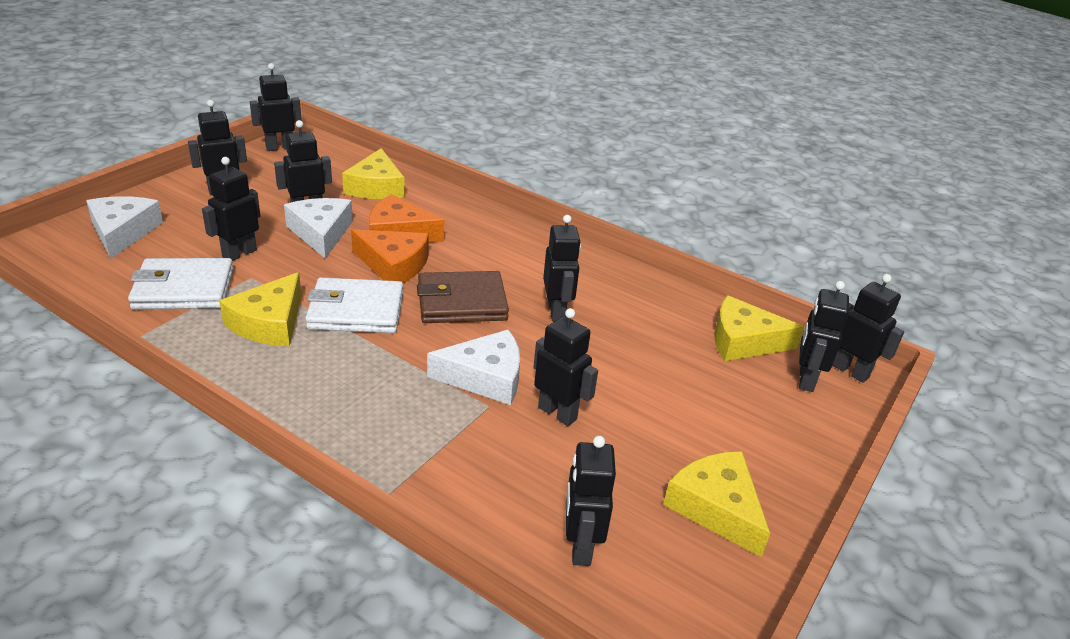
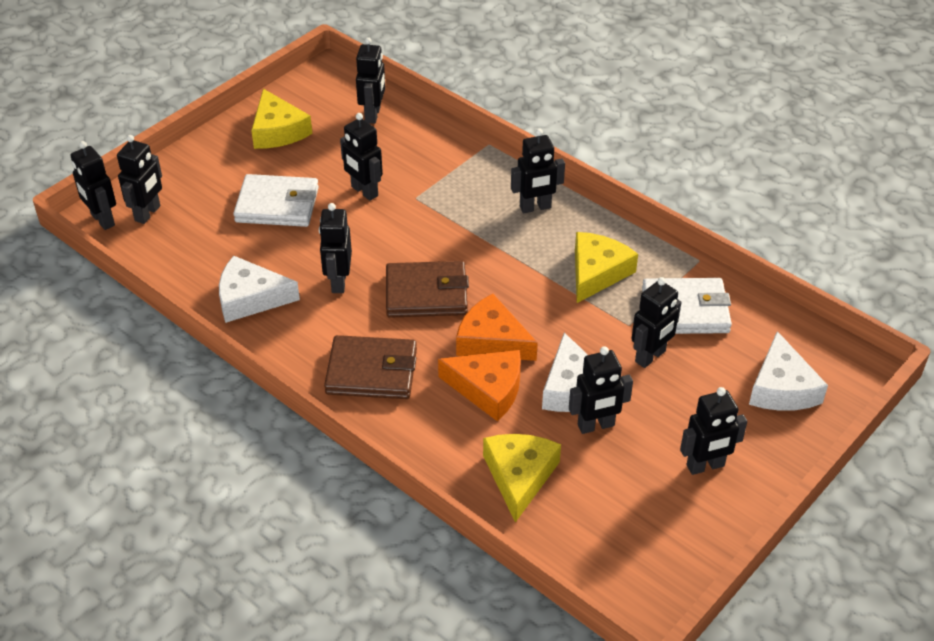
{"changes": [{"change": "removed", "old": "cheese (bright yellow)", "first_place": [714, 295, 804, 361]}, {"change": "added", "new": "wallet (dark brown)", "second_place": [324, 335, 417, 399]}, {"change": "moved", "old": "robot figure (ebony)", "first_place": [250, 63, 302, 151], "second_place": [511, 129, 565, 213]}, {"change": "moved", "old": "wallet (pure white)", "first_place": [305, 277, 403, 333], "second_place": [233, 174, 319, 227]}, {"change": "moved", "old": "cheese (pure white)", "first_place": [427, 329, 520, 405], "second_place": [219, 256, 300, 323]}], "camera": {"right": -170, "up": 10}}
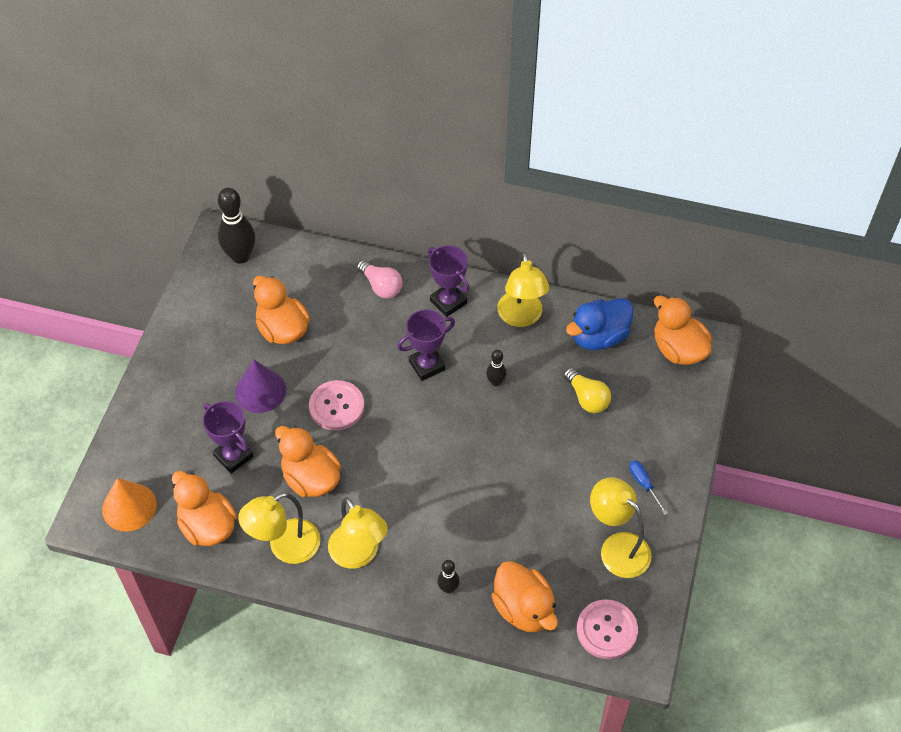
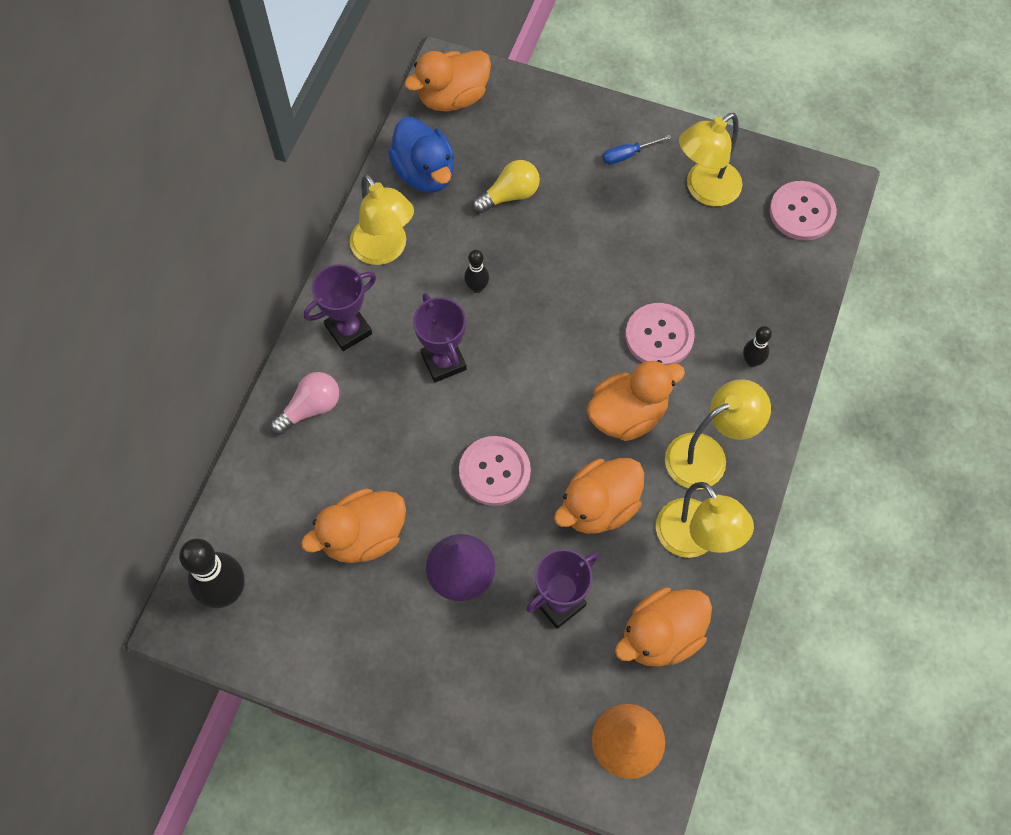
{"changes": [{"change": "added", "new": "sewing button (pink)", "second_place": [625, 303, 695, 365]}, {"change": "moved", "old": "toy duck (orange-coloured)", "first_place": [492, 561, 558, 632], "second_place": [587, 360, 685, 441]}, {"change": "turned", "old": "lamp (bright yellow)", "first_place": [497, 252, 550, 327], "second_place": [350, 174, 414, 265], "degrees": 60}], "camera": {"right": -85, "up": 10}}
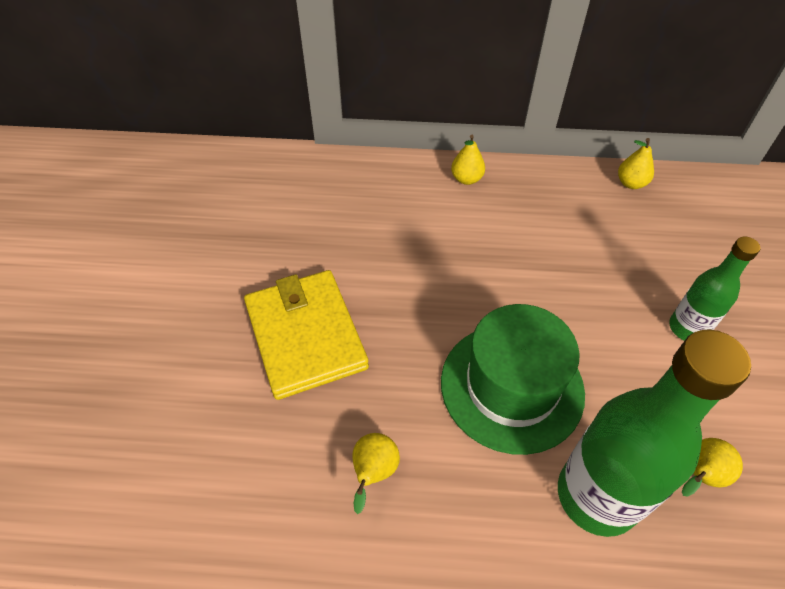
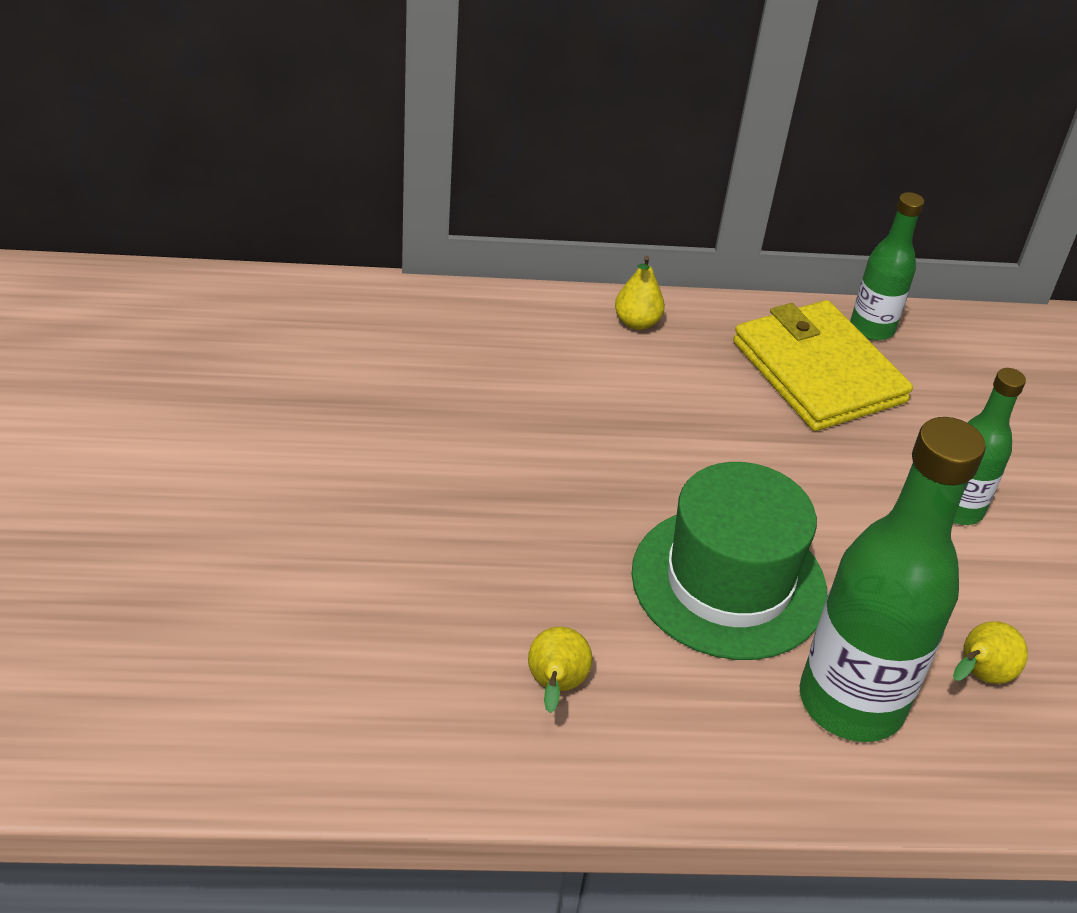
{"changes": [{"change": "moved", "old": "wallet (bright yellow)", "first_place": [244, 270, 369, 400], "second_place": [733, 300, 913, 431]}, {"change": "replaced", "old": "toy pear (bright yellow)", "new": "flask (green)", "first_place": [618, 138, 654, 189], "second_place": [850, 192, 924, 340]}], "camera": {"right": -10, "up": -10}}
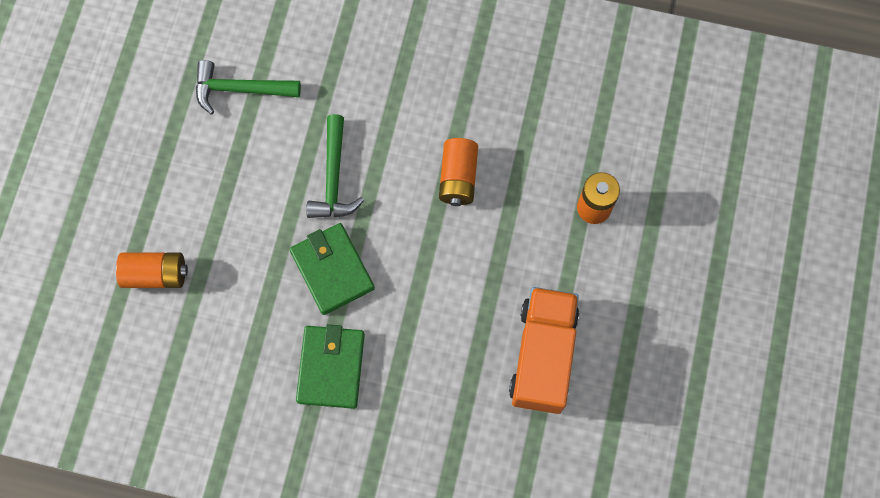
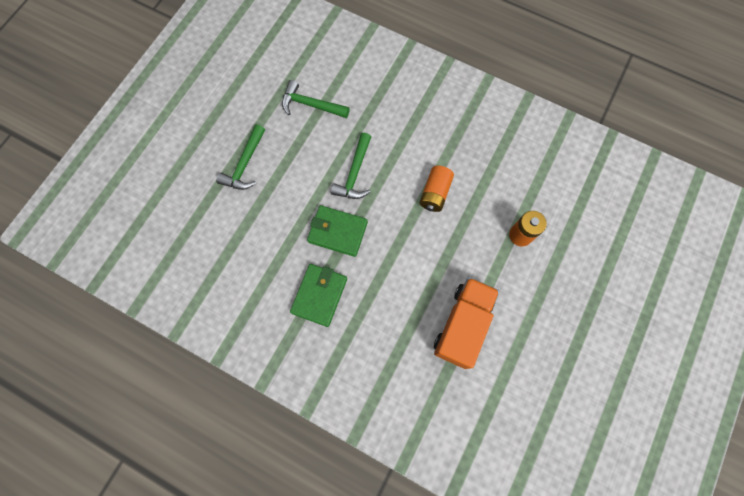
{"changes": [{"change": "removed", "old": "AA battery (orange-coloured)", "first_place": [116, 252, 188, 288]}, {"change": "added", "new": "carpenter's hammer (green)", "second_place": [216, 125, 265, 190]}, {"change": "turned", "old": "wallet (green)", "first_place": [289, 223, 375, 315], "second_place": [307, 205, 368, 257], "degrees": -60}], "camera": {"right": 15, "up": 0}}
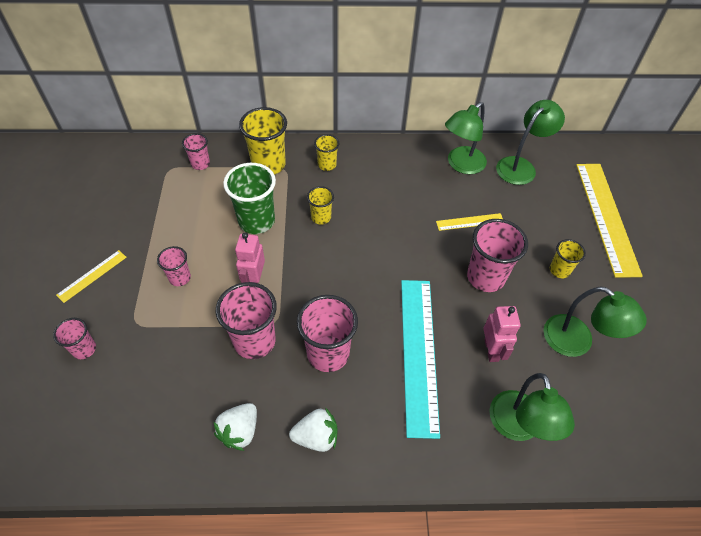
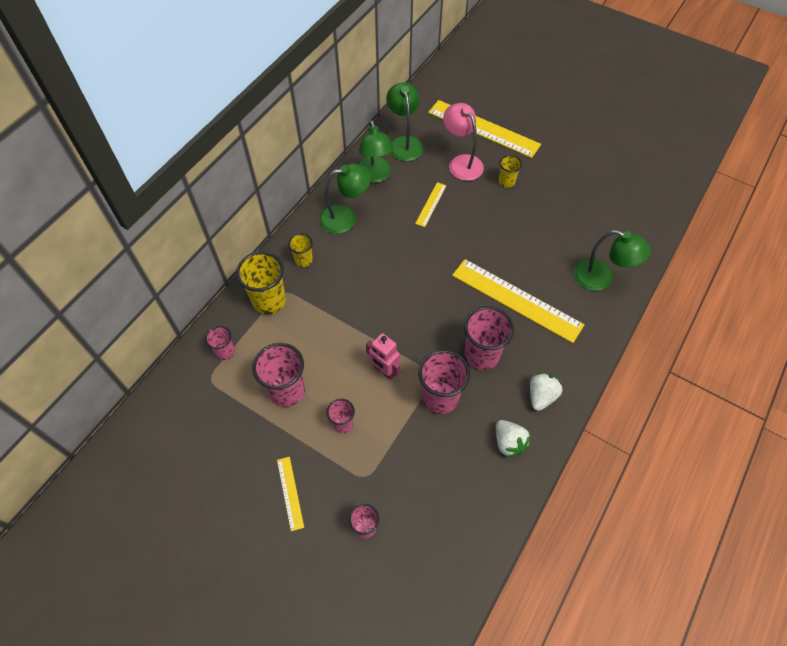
{"changes": [{"change": "removed", "old": "beaker (green)", "first_place": [223, 163, 276, 234]}, {"change": "removed", "old": "beaker (bright yellow)", "first_place": [307, 186, 334, 225]}, {"change": "removed", "old": "robot figure (pink)", "first_place": [484, 306, 521, 362]}, {"change": "added", "new": "lamp (pink)", "second_place": [443, 103, 484, 181]}, {"change": "moved", "old": "beaker (pink)", "first_place": [467, 219, 528, 292], "second_place": [252, 343, 305, 407]}, {"change": "moved", "old": "lamp (green)", "first_place": [543, 286, 647, 357], "second_place": [319, 163, 371, 234]}, {"change": "recoloured", "old": "ruler (aqua)", "new": "ruler (bright yellow)", "first_place": [401, 280, 440, 439], "second_place": [452, 259, 585, 343]}], "camera": {"right": -55, "up": 5}}
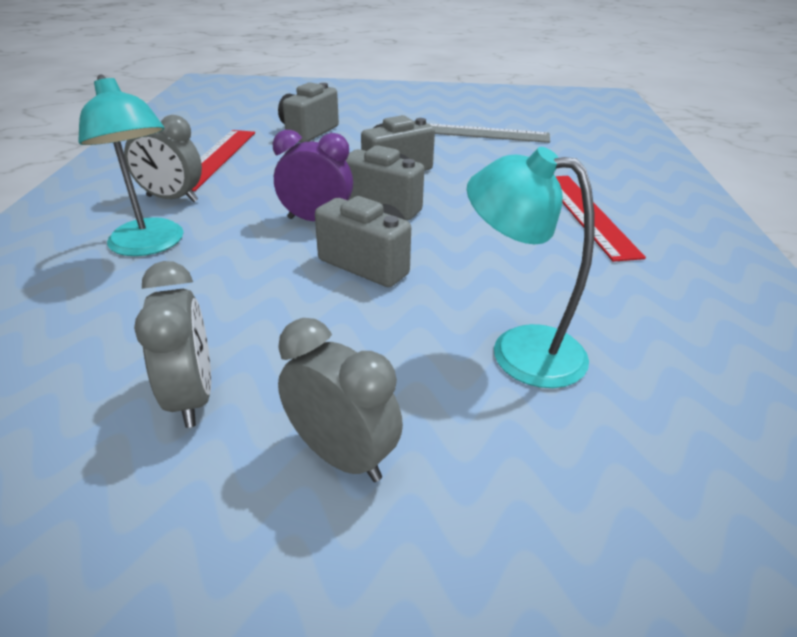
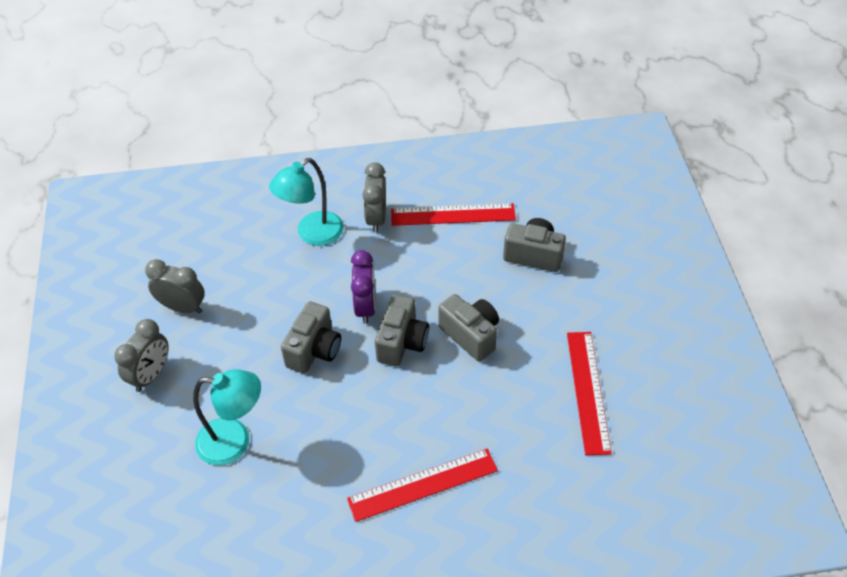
{"changes": [{"change": "recoloured", "old": "ruler (grey)", "new": "ruler (red)", "first_place": [428, 123, 550, 143], "second_place": [567, 332, 612, 455]}, {"change": "turned", "old": "clock (grey)", "first_place": [134, 261, 211, 428], "second_place": [145, 259, 205, 314], "degrees": -135}, {"change": "turned", "old": "lamp (aqua)", "first_place": [467, 147, 594, 388], "second_place": [193, 369, 261, 466], "degrees": 75}], "camera": {"right": 80, "up": 15}}
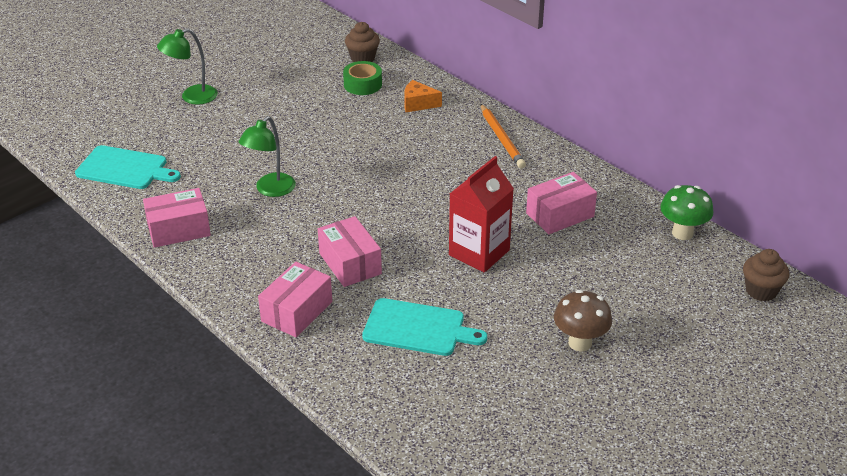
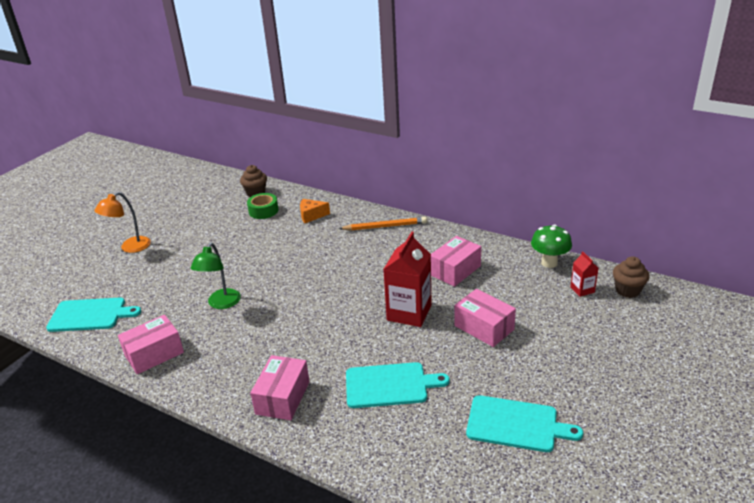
{"changes": [{"change": "removed", "old": "fungus (dark brown)", "first_place": [554, 290, 612, 351]}, {"change": "added", "new": "cutting board (aqua)", "second_place": [466, 395, 583, 452]}, {"change": "added", "new": "milk carton (red)", "second_place": [570, 251, 599, 297]}, {"change": "moved", "old": "parcel (pink)", "first_place": [318, 216, 382, 287], "second_place": [454, 289, 516, 347]}, {"change": "recoloured", "old": "lamp (green)", "new": "lamp (orange-coloured)", "first_place": [157, 28, 218, 105], "second_place": [94, 192, 151, 253]}, {"change": "turned", "old": "lead pencil (orange-coloured)", "first_place": [480, 104, 526, 169], "second_place": [339, 217, 427, 231], "degrees": -60}], "camera": {"right": -15, "up": -5}}
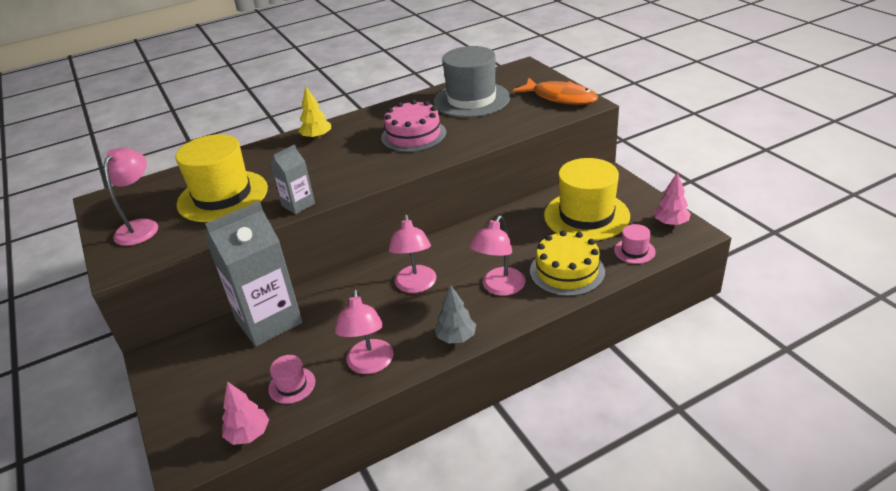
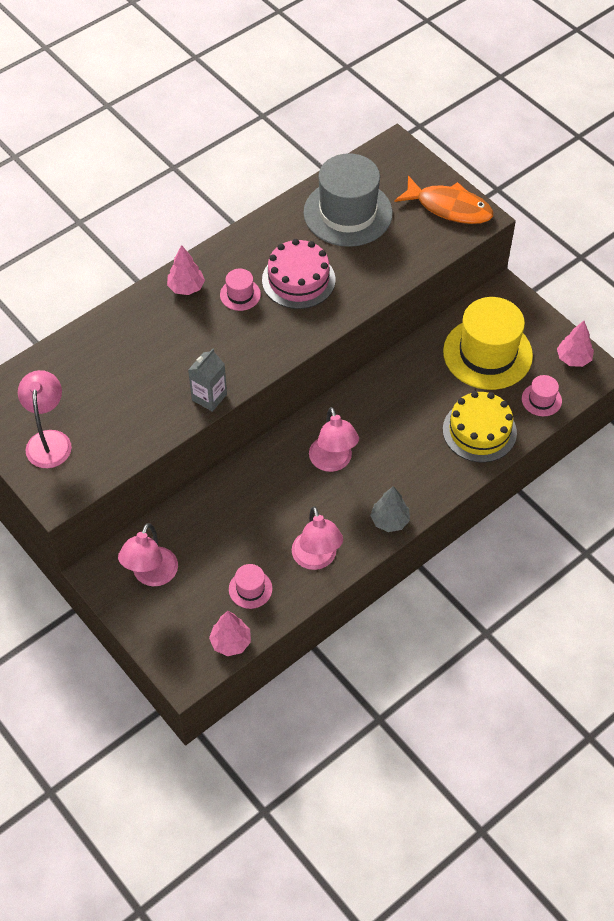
{"changes": [{"change": "removed", "old": "top hat (bright yellow)", "first_place": [175, 134, 268, 222]}, {"change": "removed", "old": "milk carton (grey)", "first_place": [205, 201, 303, 347]}, {"change": "added", "new": "top hat (pink)", "second_place": [220, 269, 261, 311]}, {"change": "moved", "old": "lamp (pink)", "first_place": [469, 216, 526, 296], "second_place": [118, 523, 178, 586]}, {"change": "recoloured", "old": "tree (bright yellow)", "new": "tree (pink)", "first_place": [299, 87, 331, 140], "second_place": [167, 245, 205, 295]}], "camera": {"right": -15, "up": 20}}
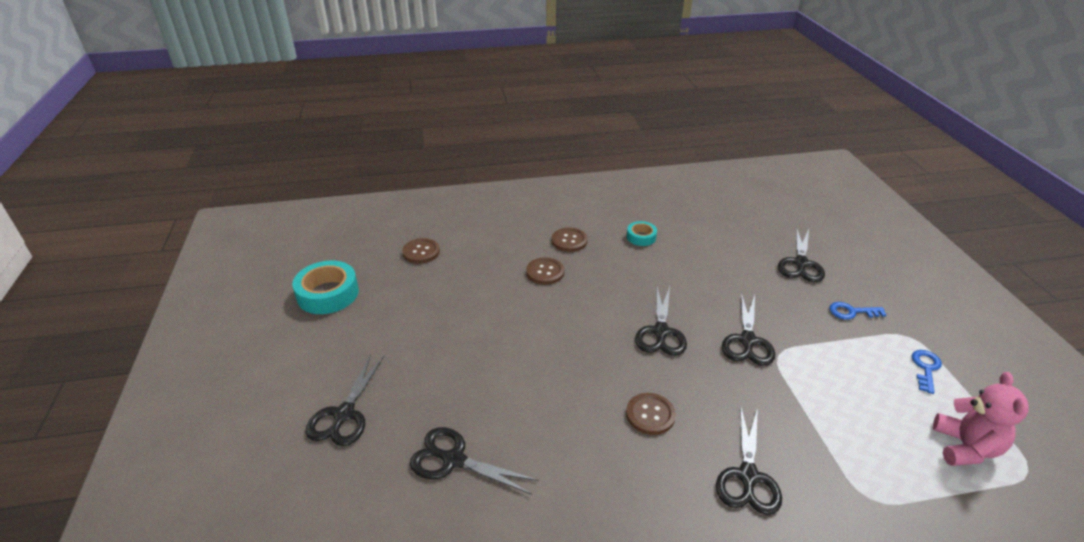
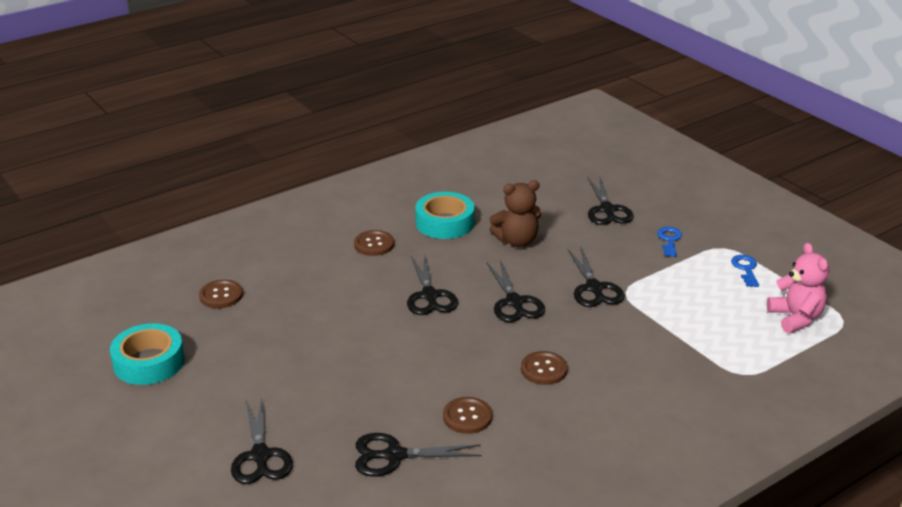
{"changes": [{"change": "added", "new": "teddy (dark brown)", "second_place": [490, 180, 541, 247]}, {"change": "moved", "old": "sewing button (dark brown)", "first_place": [526, 257, 564, 285], "second_place": [443, 397, 492, 434]}, {"change": "moved", "old": "shears (ebony)", "first_place": [716, 406, 782, 515], "second_place": [407, 253, 458, 315]}, {"change": "turned", "old": "door key (royal blue)", "first_place": [829, 302, 886, 320], "second_place": [657, 227, 682, 257], "degrees": 120}, {"change": "resized", "old": "sticky tape (aqua)", "first_place": [627, 221, 657, 246], "second_place": [415, 192, 475, 239], "factor": 1.82}], "camera": {"right": -25, "up": -5}}
